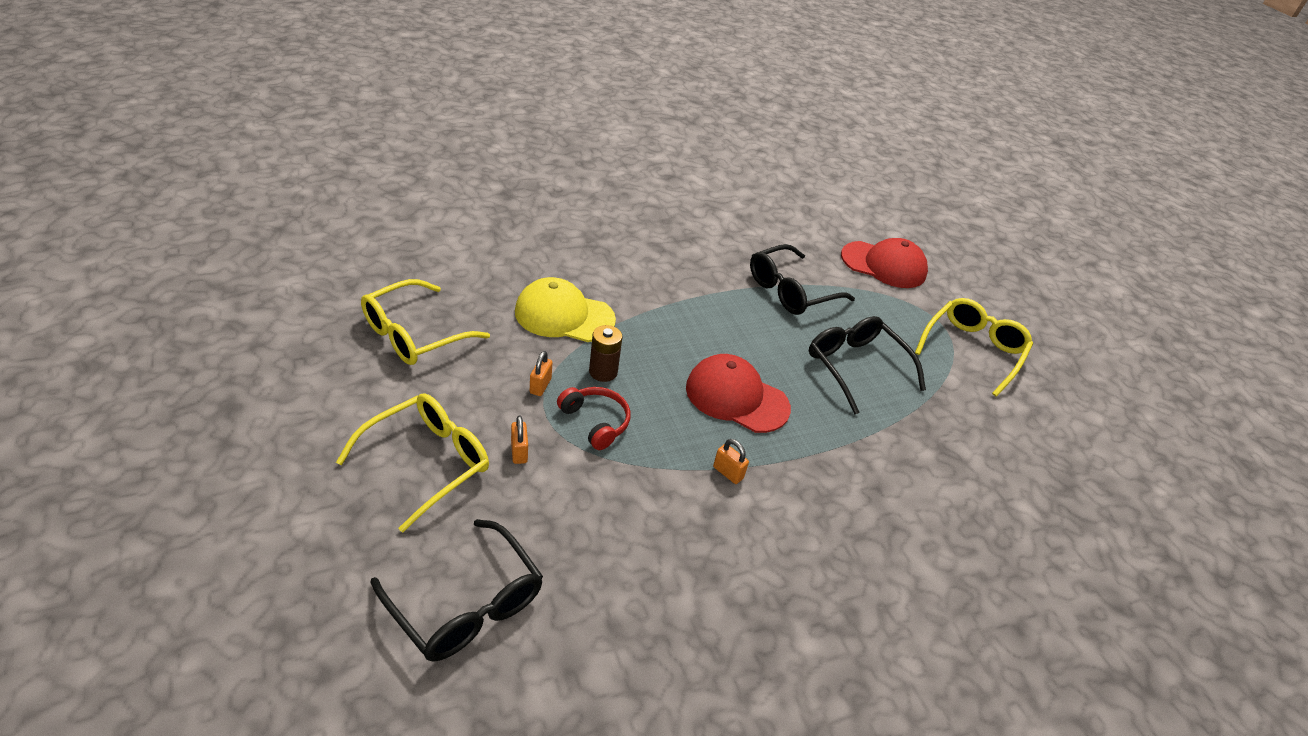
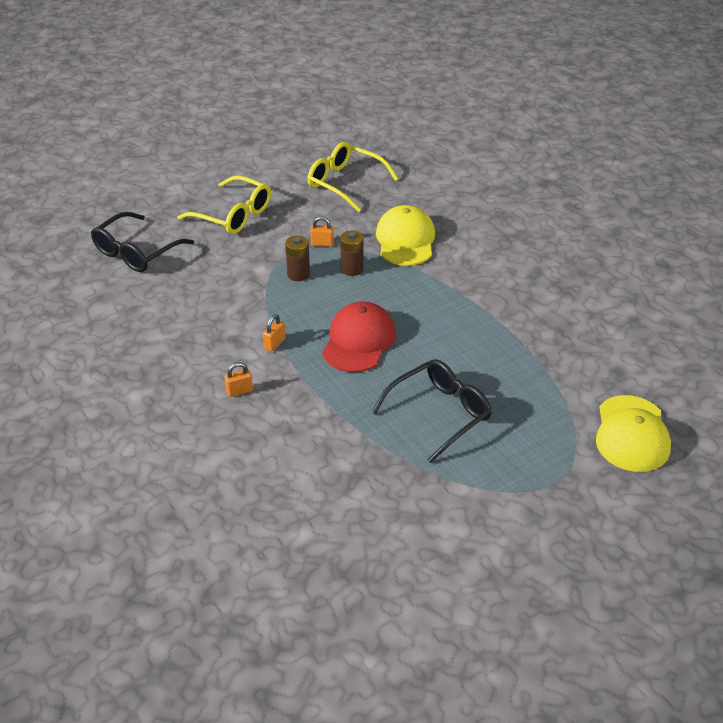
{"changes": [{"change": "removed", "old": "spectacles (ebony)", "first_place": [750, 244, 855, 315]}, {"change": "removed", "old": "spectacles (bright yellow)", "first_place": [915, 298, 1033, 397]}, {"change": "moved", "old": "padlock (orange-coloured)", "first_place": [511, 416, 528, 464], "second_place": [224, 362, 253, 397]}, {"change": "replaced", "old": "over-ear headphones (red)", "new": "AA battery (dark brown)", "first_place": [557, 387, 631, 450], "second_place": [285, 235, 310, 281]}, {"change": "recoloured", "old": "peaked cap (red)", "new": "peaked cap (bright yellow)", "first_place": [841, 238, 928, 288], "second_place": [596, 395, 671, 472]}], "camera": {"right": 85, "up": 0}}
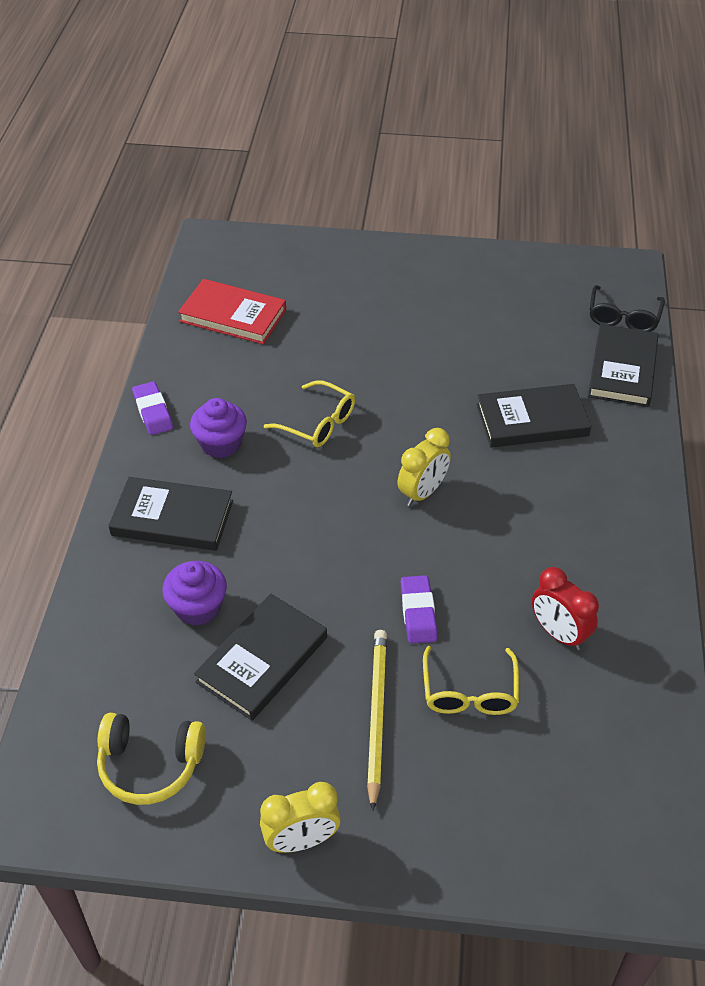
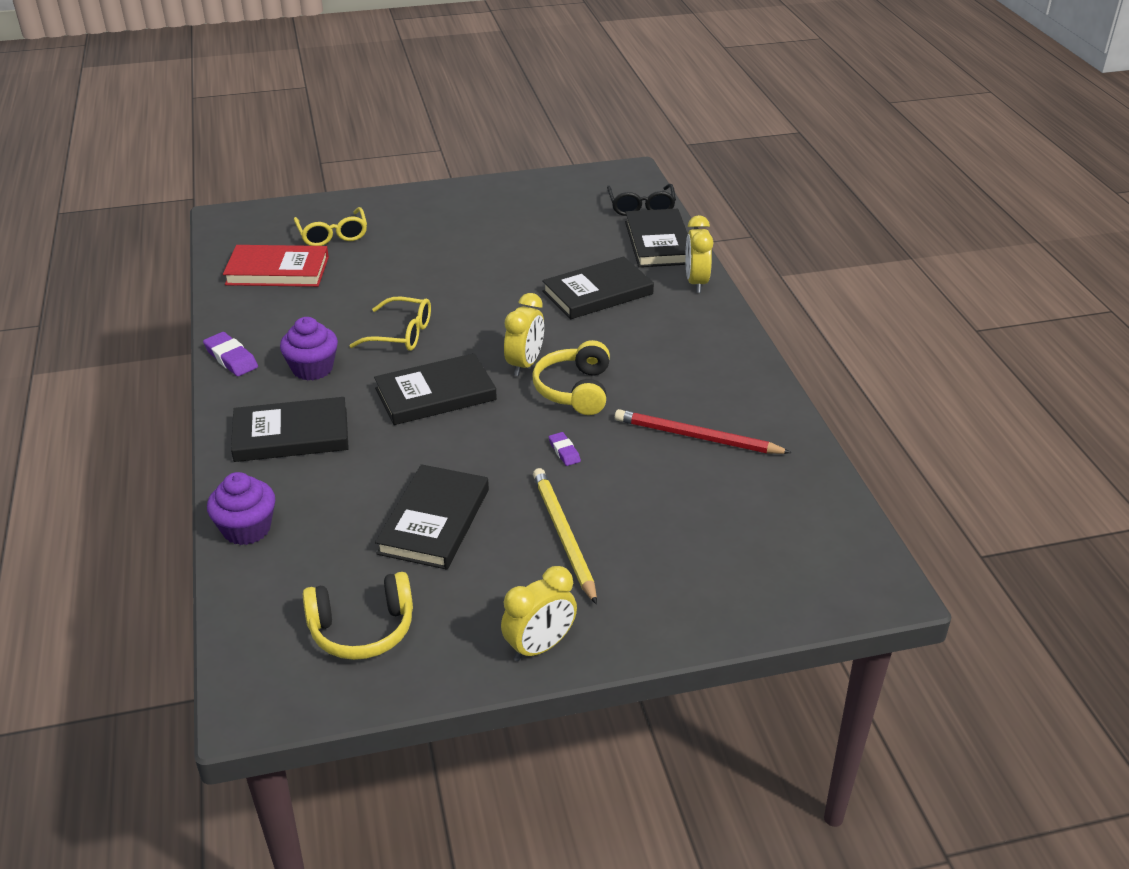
{"changes": [{"change": "added", "new": "hardcover (ebony)", "second_place": [374, 353, 497, 425]}, {"change": "added", "new": "over-ear headphones (bright yellow)", "second_place": [532, 340, 610, 415]}, {"change": "added", "new": "clock (bright yellow)", "second_place": [685, 215, 713, 293]}, {"change": "moved", "old": "cupcake (purple)", "first_place": [163, 561, 227, 626], "second_place": [207, 472, 275, 545]}, {"change": "moved", "old": "spectacles (bright yellow)", "first_place": [423, 646, 519, 715], "second_place": [294, 207, 367, 246]}, {"change": "replaced", "old": "clock (red)", "new": "lead pencil (red)", "first_place": [532, 567, 599, 650], "second_place": [615, 409, 792, 454]}, {"change": "resized", "old": "gum eraser (purple)", "first_place": [401, 575, 437, 644], "second_place": [549, 432, 581, 466], "factor": 0.6}], "camera": {"right": -20, "up": -10}}
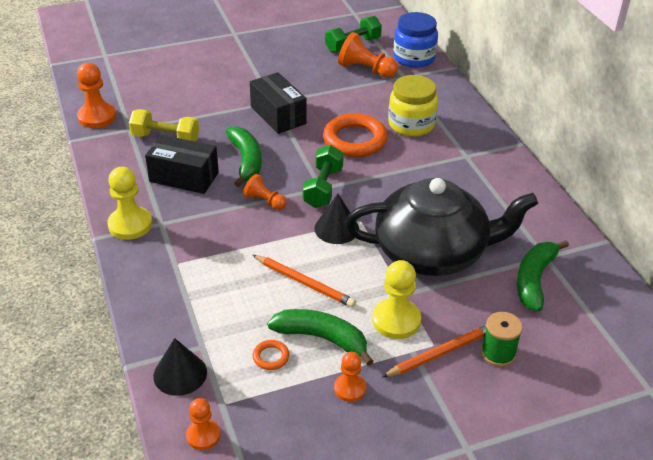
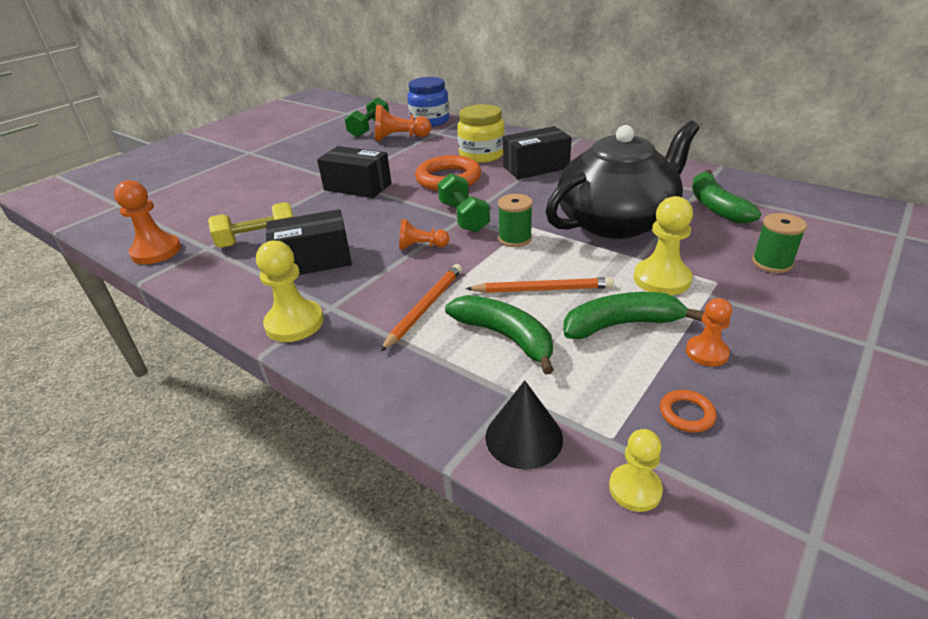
{"changes": [{"change": "added", "new": "parcel (ebony)", "second_place": [503, 126, 572, 179]}, {"change": "moved", "old": "banana fruit (green)", "first_place": [226, 126, 262, 187], "second_place": [445, 295, 554, 375]}, {"change": "moved", "old": "torus (orange-coloured)", "first_place": [253, 340, 290, 370], "second_place": [660, 390, 717, 432]}, {"change": "moved", "old": "lead pencil (orange-coloured)", "first_place": [382, 325, 486, 377], "second_place": [380, 264, 462, 352]}, {"change": "replaced", "old": "solid cone (ebony)", "new": "bobbin (green)", "first_place": [314, 194, 359, 244], "second_place": [498, 194, 533, 247]}, {"change": "recoloured", "old": "pawn (orange-coloured)", "new": "pawn (bright yellow)", "first_place": [186, 398, 220, 450], "second_place": [609, 429, 663, 512]}], "camera": {"right": -30, "up": -5}}
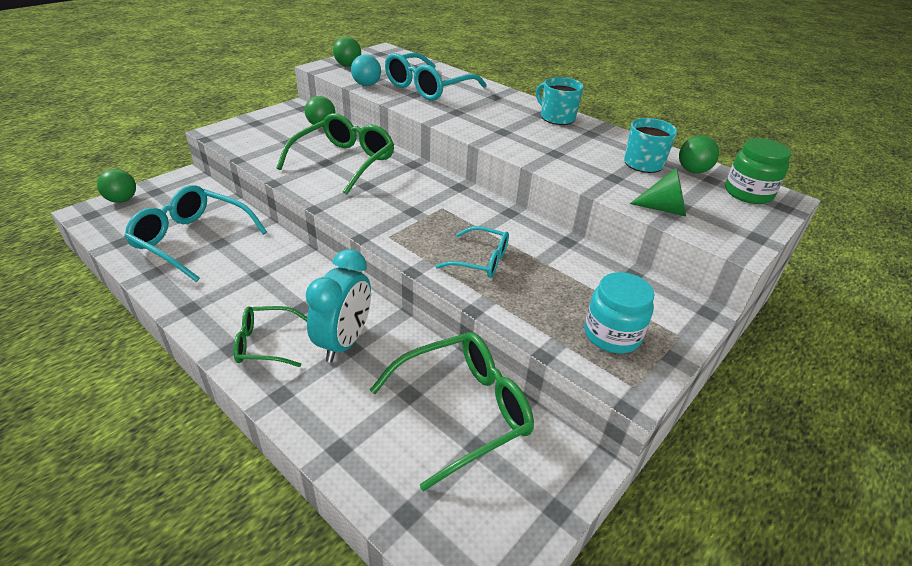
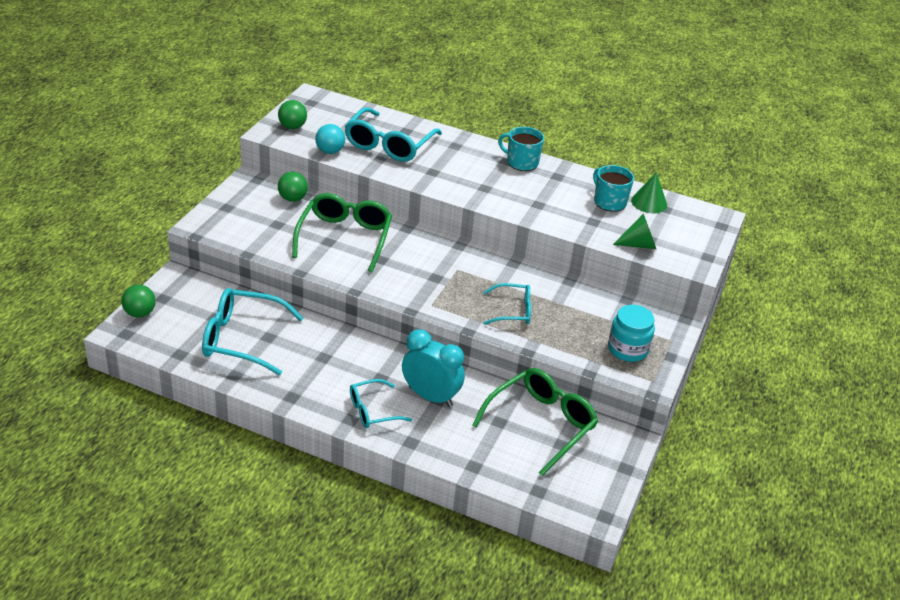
{"changes": [{"change": "removed", "old": "jam jar (green)", "first_place": [725, 138, 791, 204]}, {"change": "replaced", "old": "sphere (green)", "new": "solid cone (green)", "first_place": [679, 135, 719, 174], "second_place": [631, 172, 667, 213]}, {"change": "recoloured", "old": "spectacles (green)", "new": "spectacles (aqua)", "first_place": [233, 306, 307, 367], "second_place": [350, 379, 412, 428]}, {"change": "turned", "old": "clock (aqua)", "first_place": [306, 249, 371, 362], "second_place": [402, 329, 465, 407], "degrees": -60}], "camera": {"right": -20, "up": 0}}
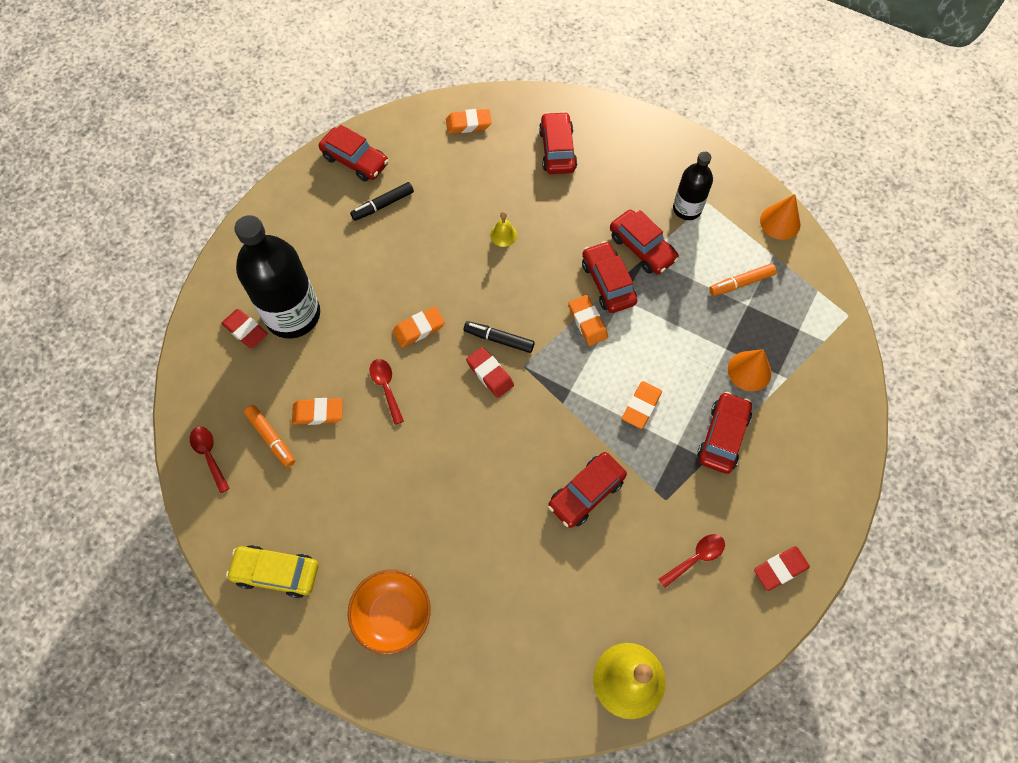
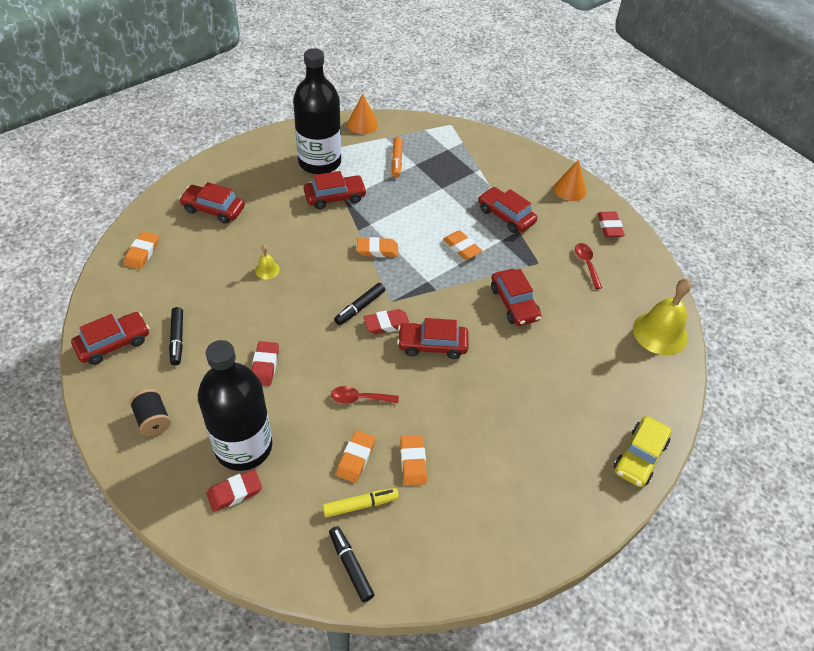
{"changes": [{"change": "removed", "old": "bowl (orange-coloured)", "first_place": [348, 569, 431, 654]}, {"change": "added", "new": "bobbin (ebony)", "second_place": [130, 389, 171, 436]}, {"change": "added", "new": "gum eraser (red)", "second_place": [251, 341, 279, 386]}, {"change": "moved", "old": "toy car (bright yellow)", "first_place": [226, 545, 319, 598], "second_place": [614, 416, 672, 487]}, {"change": "moved", "old": "gum eraser (orange-coloured)", "first_place": [393, 307, 445, 347], "second_place": [400, 435, 427, 486]}, {"change": "moved", "old": "toy car (red)", "first_place": [582, 241, 637, 313], "second_place": [397, 318, 468, 359]}, {"change": "moved", "old": "solid cone (orange-coloured)", "first_place": [728, 349, 771, 391], "second_place": [554, 160, 586, 201]}, {"change": "replaced", "old": "tablespoon (red)", "new": "felt pen (ebony)", "first_place": [190, 427, 230, 493], "second_place": [329, 526, 374, 602]}, {"change": "recoloured", "old": "felt pen (orange-coloured)", "new": "felt pen (bright yellow)", "first_place": [244, 405, 295, 467], "second_place": [322, 488, 399, 518]}, {"change": "resized", "old": "flask (ebony)", "first_place": [673, 151, 713, 220], "second_place": [293, 48, 341, 175], "factor": 1.81}], "camera": {"right": -70, "up": -15}}
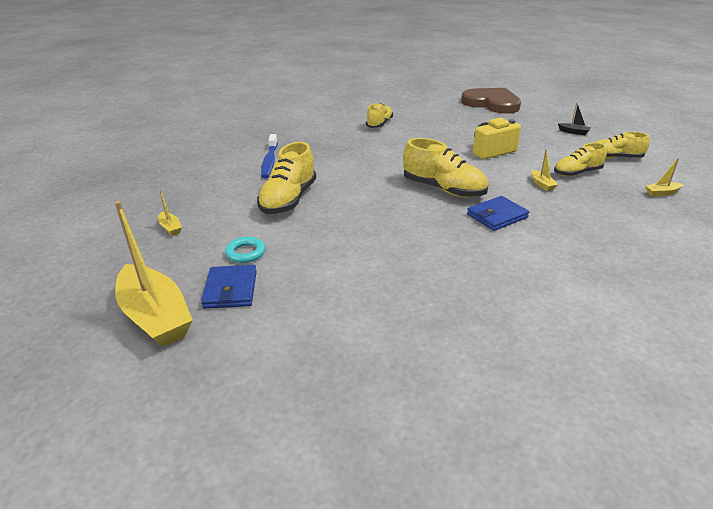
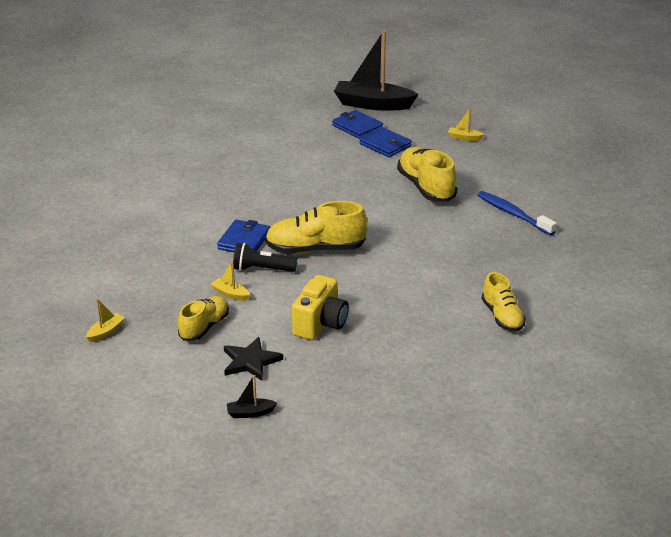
{"changes": [{"change": "removed", "old": "love heart (dark brown)", "first_place": [461, 88, 521, 114]}, {"change": "removed", "old": "sneaker (bright yellow)", "first_place": [594, 132, 650, 158]}, {"change": "added", "new": "star shape (ebony)", "second_place": [224, 337, 283, 381]}, {"change": "added", "new": "pocket torch (ebony)", "second_place": [233, 243, 297, 272]}, {"change": "replaced", "old": "torus (aqua)", "new": "wallet (royal blue)", "first_place": [225, 237, 266, 263], "second_place": [359, 127, 412, 157]}, {"change": "recoloured", "old": "toy boat (bright yellow)", "new": "toy boat (ebony)", "first_place": [115, 201, 193, 347], "second_place": [334, 30, 419, 111]}], "camera": {"right": 140, "up": 0}}
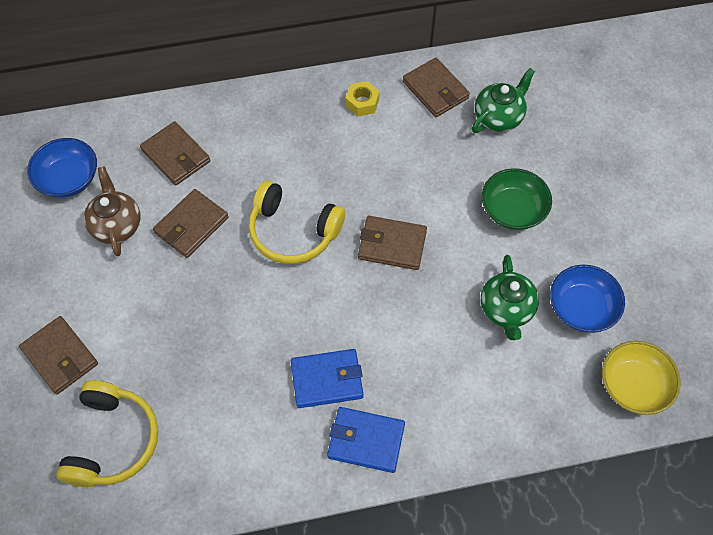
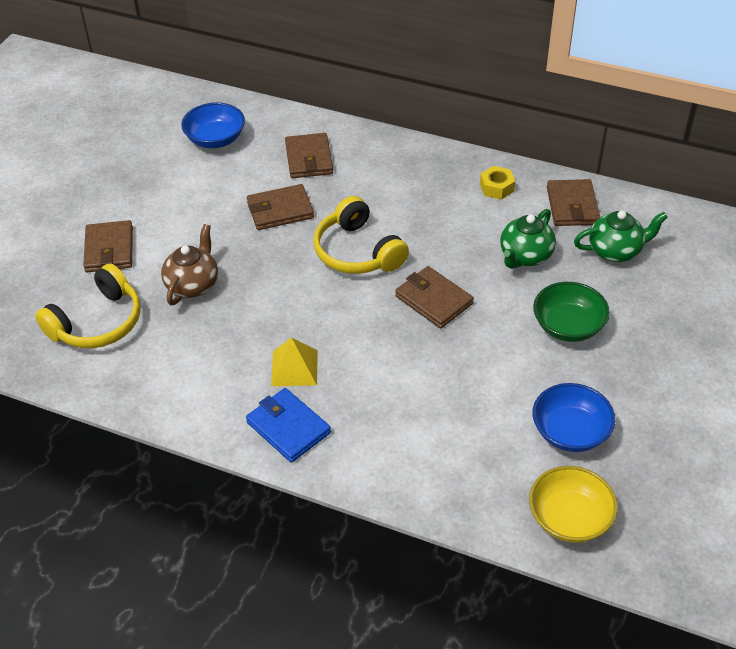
{"changes": [{"change": "moved", "old": "china teapot (dark brown)", "first_place": [84, 166, 141, 256], "second_place": [161, 224, 218, 305]}, {"change": "moved", "old": "china teapot (green)", "first_place": [481, 255, 539, 340], "second_place": [500, 209, 556, 269]}, {"change": "replaced", "old": "wallet (royal blue)", "new": "solid pyramid (bright yellow)", "first_place": [291, 349, 363, 408], "second_place": [271, 337, 318, 386]}], "camera": {"right": 35, "up": -15}}
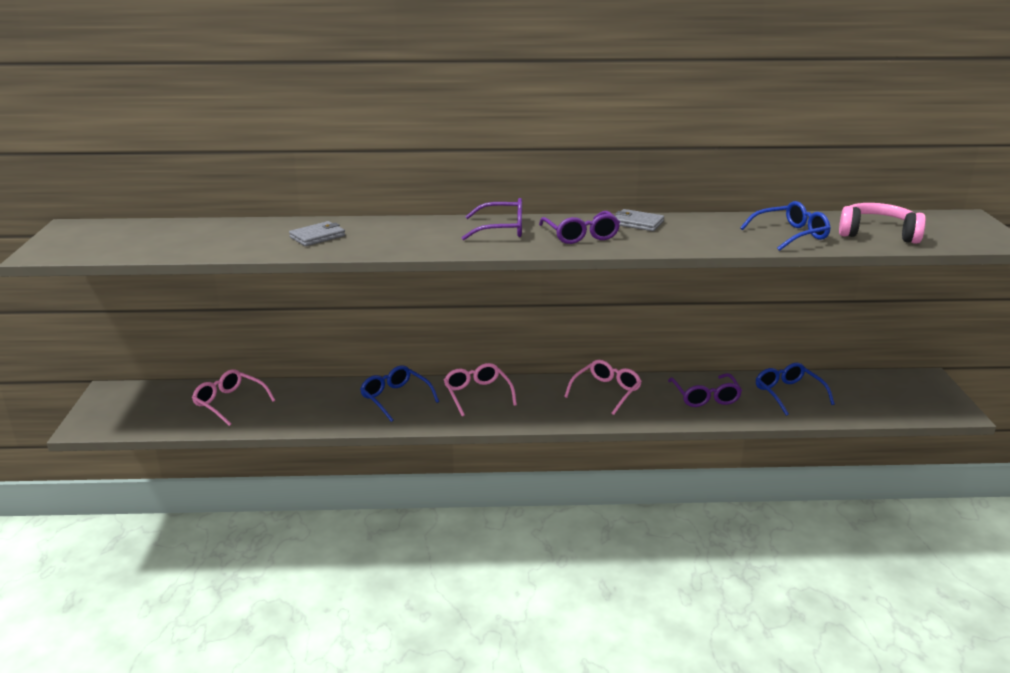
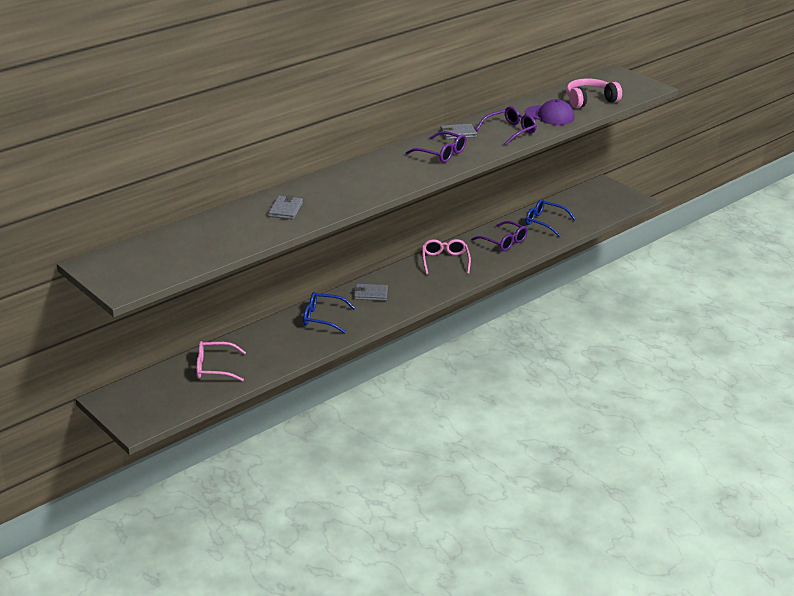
{"changes": [{"change": "moved", "old": "spectacles (purple)", "first_place": [462, 198, 522, 240], "second_place": [476, 106, 537, 146]}, {"change": "replaced", "old": "spectacles (pink)", "new": "wallet (grey)", "first_place": [444, 363, 517, 417], "second_place": [354, 284, 388, 301]}, {"change": "replaced", "old": "spectacles (royal blue)", "new": "peaked cap (purple)", "first_place": [740, 201, 830, 251], "second_place": [525, 99, 575, 125]}], "camera": {"right": -40, "up": 5}}
